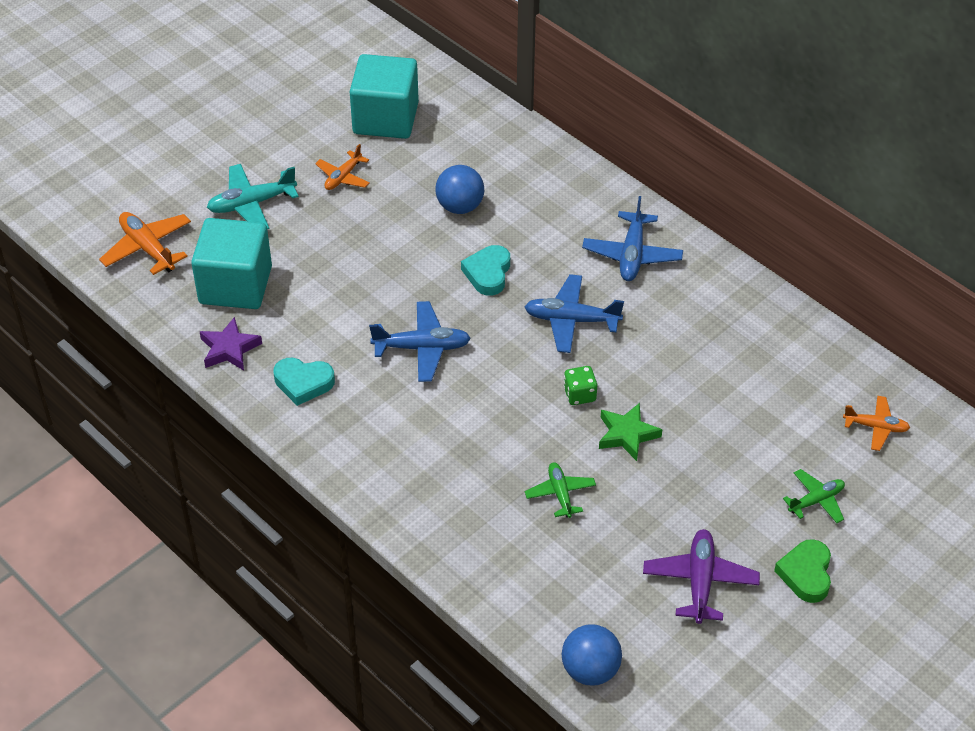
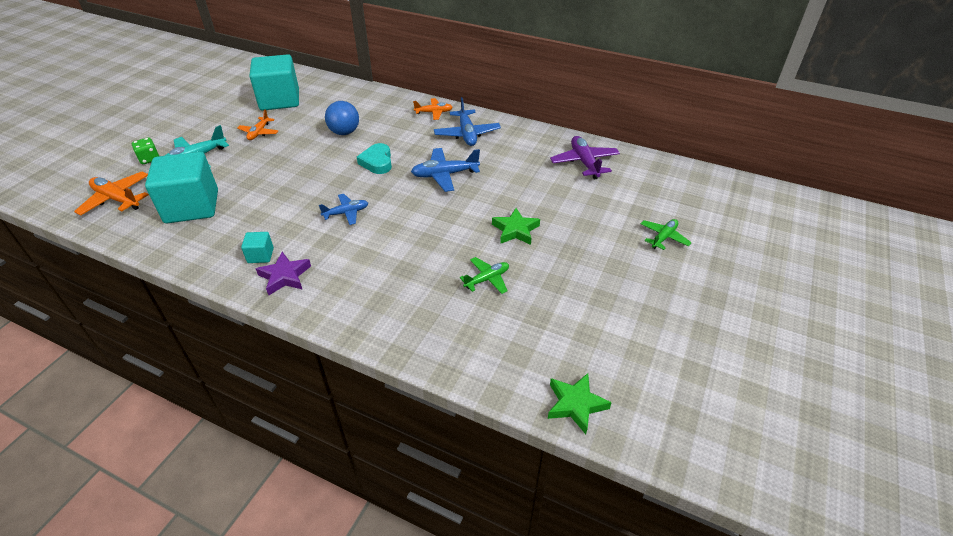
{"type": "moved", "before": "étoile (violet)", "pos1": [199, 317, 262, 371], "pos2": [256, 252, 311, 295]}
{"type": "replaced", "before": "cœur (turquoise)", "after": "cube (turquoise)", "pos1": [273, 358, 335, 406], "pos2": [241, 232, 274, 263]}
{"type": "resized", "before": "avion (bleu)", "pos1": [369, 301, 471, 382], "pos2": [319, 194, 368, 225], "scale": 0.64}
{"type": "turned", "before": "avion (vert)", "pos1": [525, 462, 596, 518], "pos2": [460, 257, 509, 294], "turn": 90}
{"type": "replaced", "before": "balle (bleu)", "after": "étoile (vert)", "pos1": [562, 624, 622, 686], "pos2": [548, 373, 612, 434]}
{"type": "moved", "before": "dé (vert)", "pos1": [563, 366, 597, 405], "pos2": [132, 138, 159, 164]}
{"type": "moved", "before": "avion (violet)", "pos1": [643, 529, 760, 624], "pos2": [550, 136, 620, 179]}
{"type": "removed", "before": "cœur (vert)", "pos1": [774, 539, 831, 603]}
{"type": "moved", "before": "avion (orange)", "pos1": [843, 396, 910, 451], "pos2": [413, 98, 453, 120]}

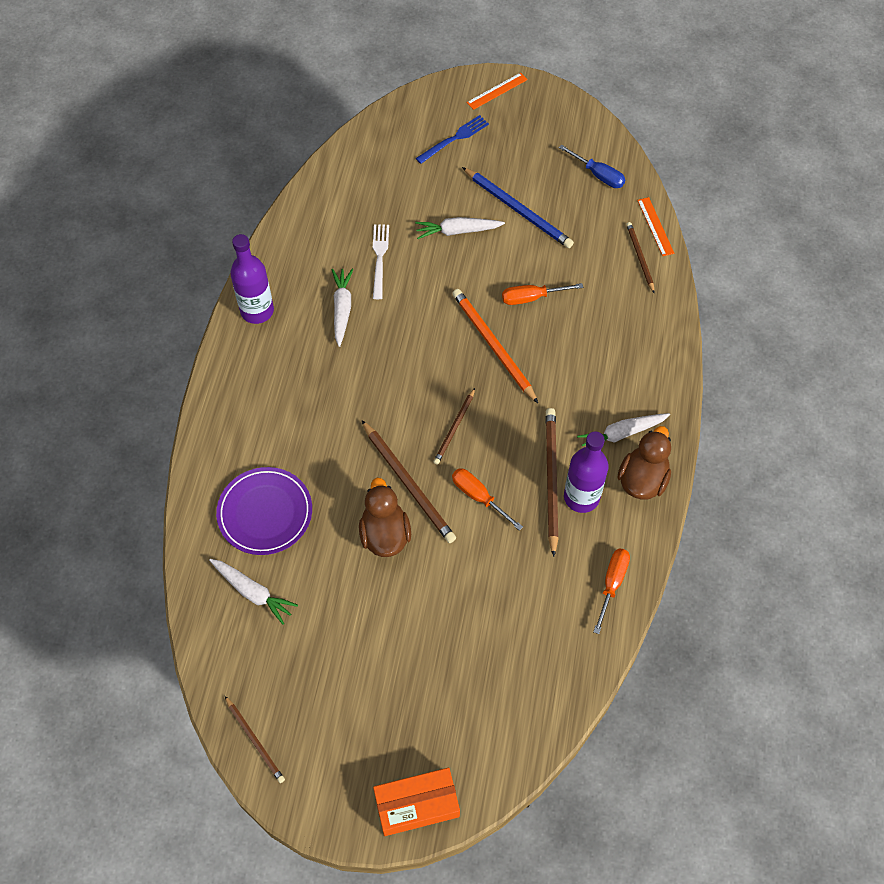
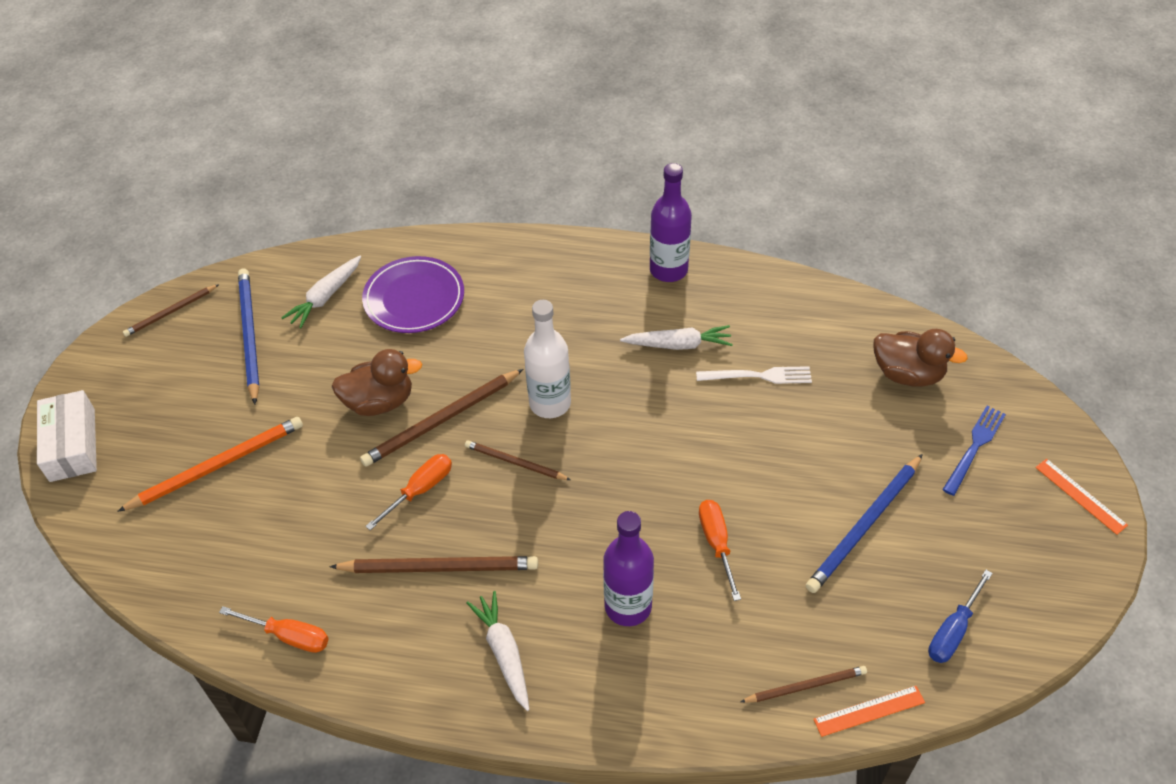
{"type": "recoloured", "before": "boîte (orange)", "after": "boîte (blanc)", "pos1": [373, 768, 460, 836], "pos2": [37, 390, 97, 482]}
{"type": "removed", "before": "carotte (blanc)", "pos1": [415, 217, 505, 239]}
{"type": "turned", "before": "fourchette (bleu)", "pos1": [416, 115, 489, 164], "pos2": [942, 406, 1006, 496], "turn": -105}
{"type": "moved", "before": "crayon (orange)", "pos1": [452, 289, 538, 403], "pos2": [117, 417, 303, 512]}
{"type": "moved", "before": "bouteille (violet)", "pos1": [564, 431, 609, 513], "pos2": [603, 511, 654, 626]}
{"type": "moved", "before": "canard (marron)", "pos1": [617, 426, 671, 499], "pos2": [873, 329, 968, 387]}
{"type": "added", "after": "crayon (bleu)", "pos2": [238, 268, 259, 404]}
{"type": "added", "after": "bouteille (blanc)", "pos2": [524, 300, 571, 418]}

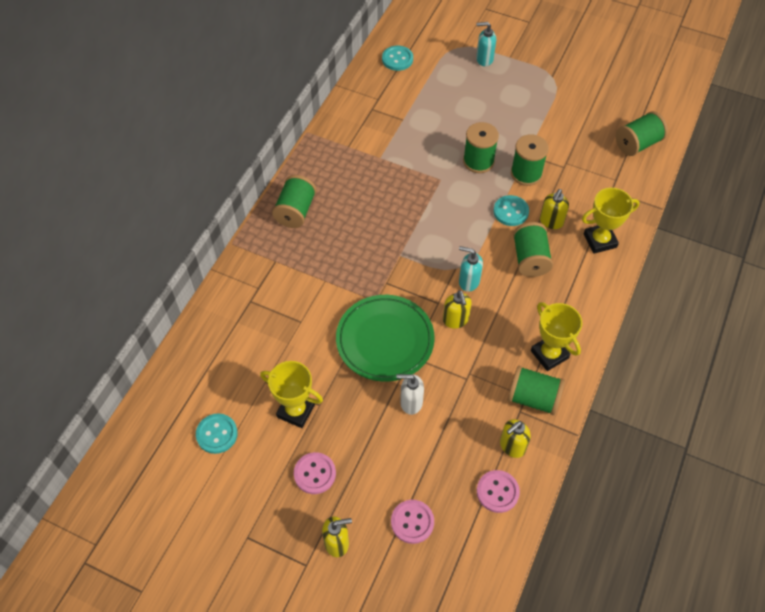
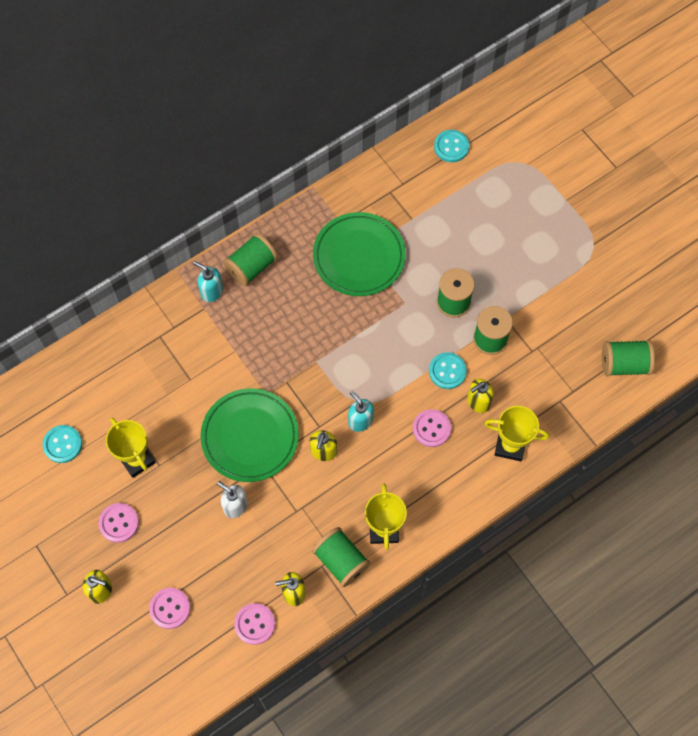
{"type": "moved", "before": "distributeur de savon (turquoise)", "pos1": [476, 22, 496, 66], "pos2": [193, 261, 223, 302]}
{"type": "replaced", "before": "bobine (vert)", "after": "bouton (rose)", "pos1": [513, 222, 553, 277], "pos2": [413, 409, 451, 447]}
{"type": "added", "after": "assiette (vert)", "pos2": [313, 212, 406, 296]}

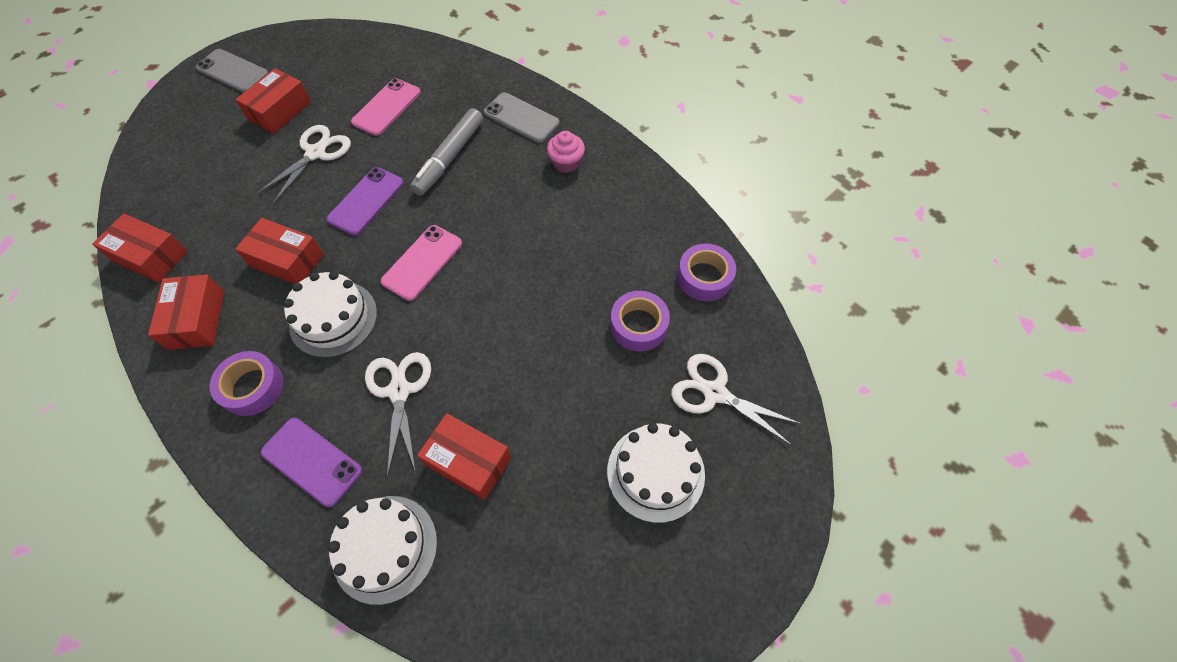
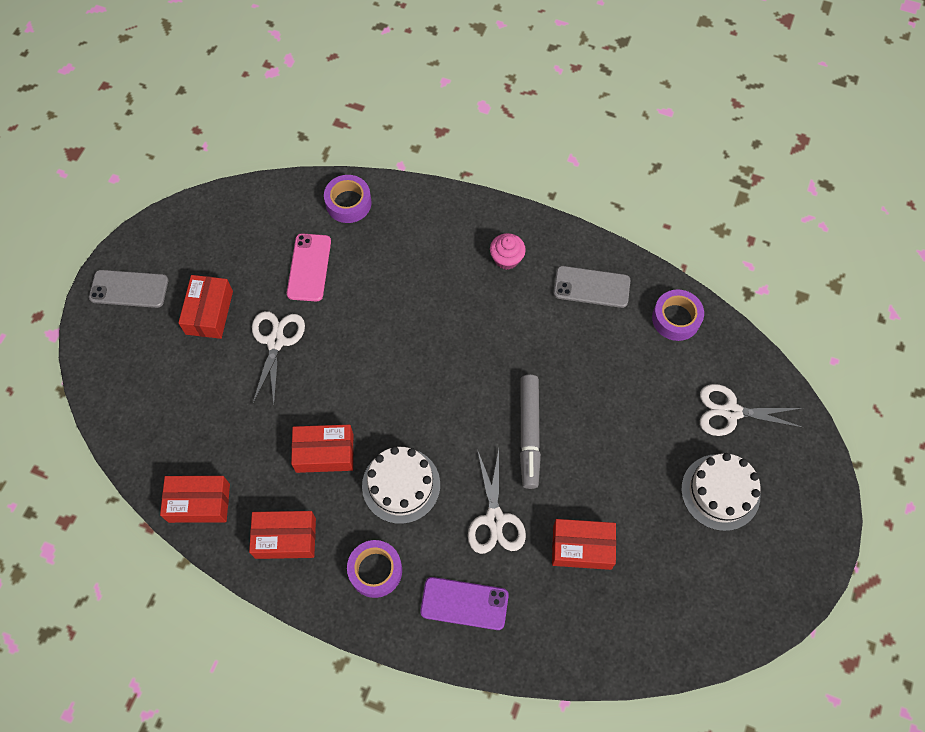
{"type": "turned", "before": "boîte (rouge)", "pos1": [148, 275, 224, 350], "pos2": [249, 511, 316, 559], "turn": -60}
{"type": "removed", "before": "téléphone (violet)", "pos1": [327, 167, 404, 236]}
{"type": "removed", "before": "gâteau (blanc)", "pos1": [328, 496, 437, 605]}
{"type": "turned", "before": "ciseaux (blanc)", "pos1": [365, 352, 431, 477], "pos2": [468, 449, 526, 554], "turn": -150}
{"type": "removed", "before": "téléphone (rose)", "pos1": [381, 225, 462, 301]}
{"type": "moved", "before": "feutre (gris)", "pos1": [410, 108, 483, 196], "pos2": [520, 375, 541, 489]}
{"type": "moved", "before": "téléphone (gris)", "pos1": [484, 92, 560, 143], "pos2": [554, 266, 630, 308]}
{"type": "moved", "before": "ruban adhésif (violet)", "pos1": [610, 291, 670, 351], "pos2": [324, 175, 372, 223]}

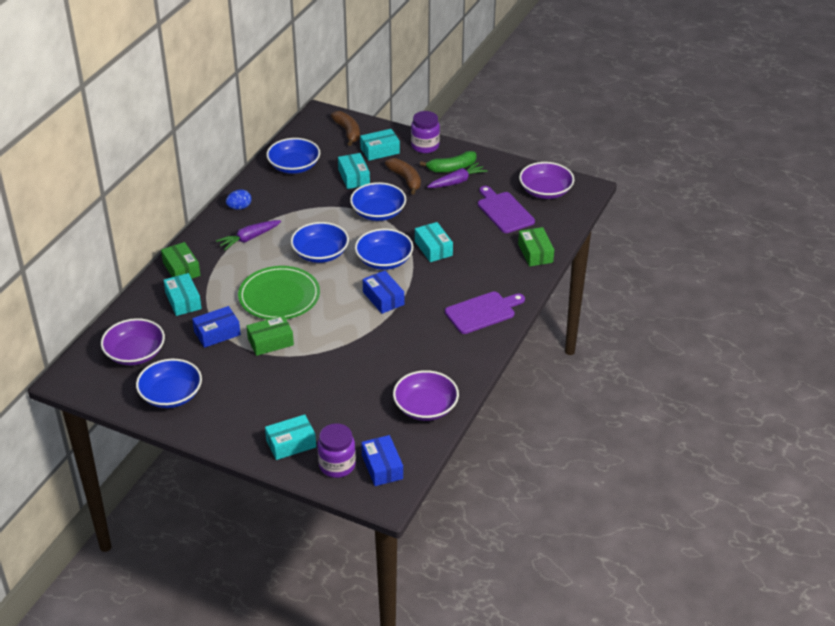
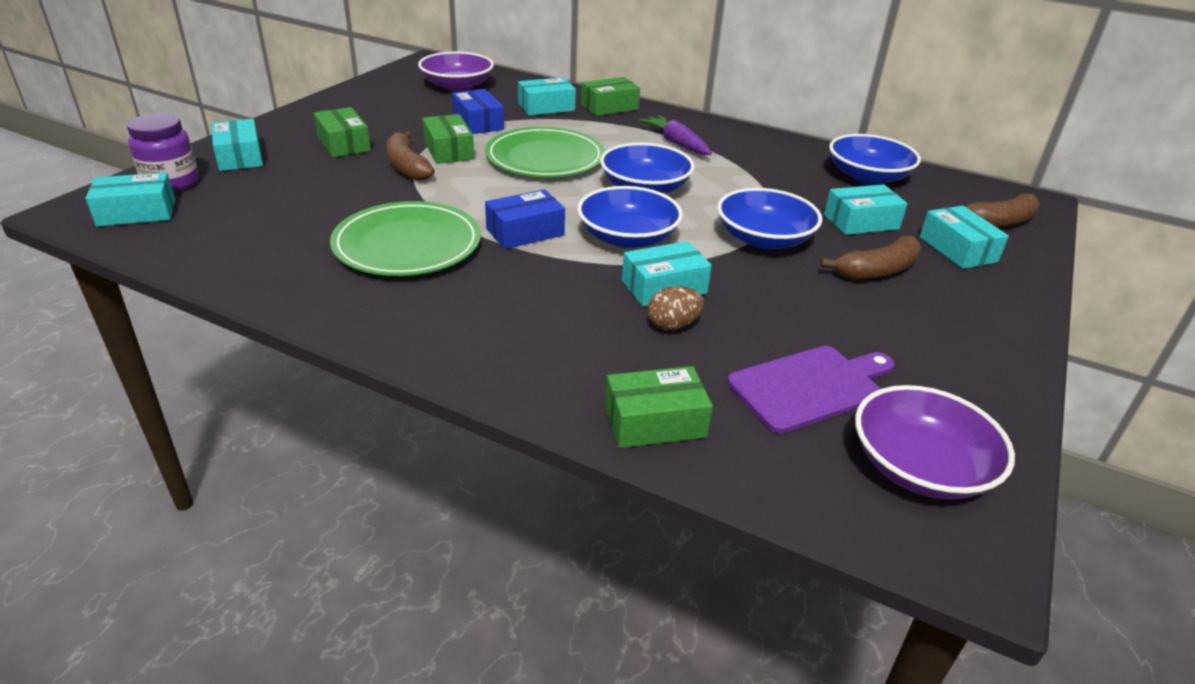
{"type": "removed", "before": "bol (bleu)", "pos1": [136, 359, 202, 408]}
{"type": "removed", "before": "œuf (bleu)", "pos1": [226, 189, 251, 210]}
{"type": "recoloured", "before": "boîte (bleu)", "after": "boîte (turquoise)", "pos1": [361, 435, 403, 486], "pos2": [86, 172, 175, 227]}
{"type": "removed", "before": "bol (violet)", "pos1": [393, 370, 459, 421]}
{"type": "removed", "before": "bocal (violet)", "pos1": [411, 111, 440, 153]}
{"type": "removed", "before": "banane (vert)", "pos1": [420, 151, 477, 173]}
{"type": "removed", "before": "carotte (violet)", "pos1": [427, 162, 488, 188]}
{"type": "removed", "before": "planche à découper (violet)", "pos1": [445, 291, 525, 334]}
{"type": "added", "after": "boîte (vert)", "pos2": [314, 107, 371, 157]}
{"type": "added", "after": "assiette (vert)", "pos2": [330, 201, 481, 276]}
{"type": "added", "after": "banane (marron)", "pos2": [386, 131, 435, 181]}
{"type": "added", "after": "œuf (marron)", "pos2": [647, 286, 704, 331]}

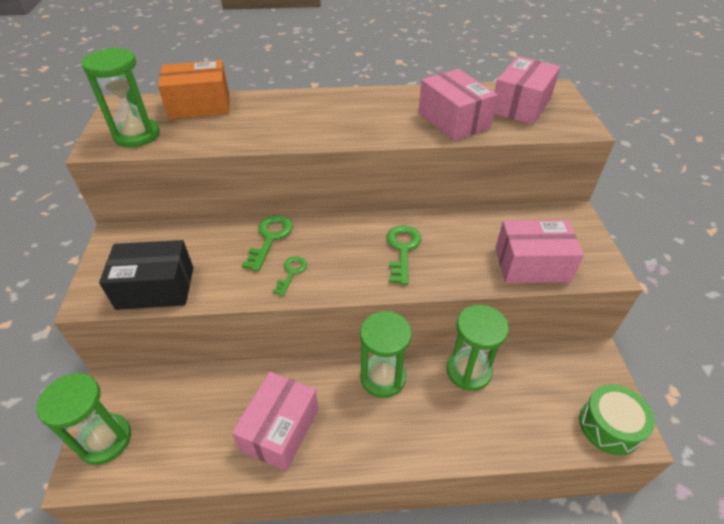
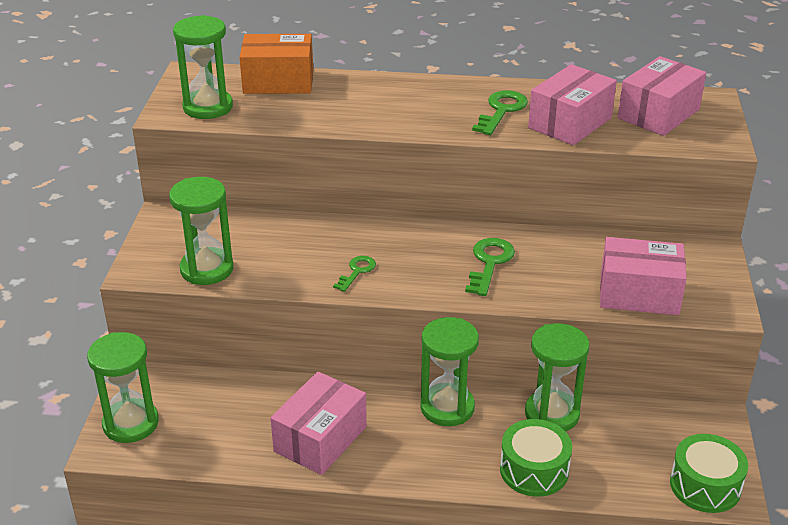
{"type": "replaced", "before": "boîte (noir)", "after": "sablier (vert)", "pos1": [99, 240, 193, 310], "pos2": [169, 177, 234, 285]}
{"type": "moved", "before": "clé (vert)", "pos1": [242, 215, 293, 272], "pos2": [472, 90, 528, 135]}
{"type": "turned", "before": "boîte (rose)", "pos1": [418, 69, 498, 141], "pos2": [528, 64, 617, 145], "turn": 60}
{"type": "added", "after": "tambour (vert)", "pos2": [500, 419, 572, 497]}

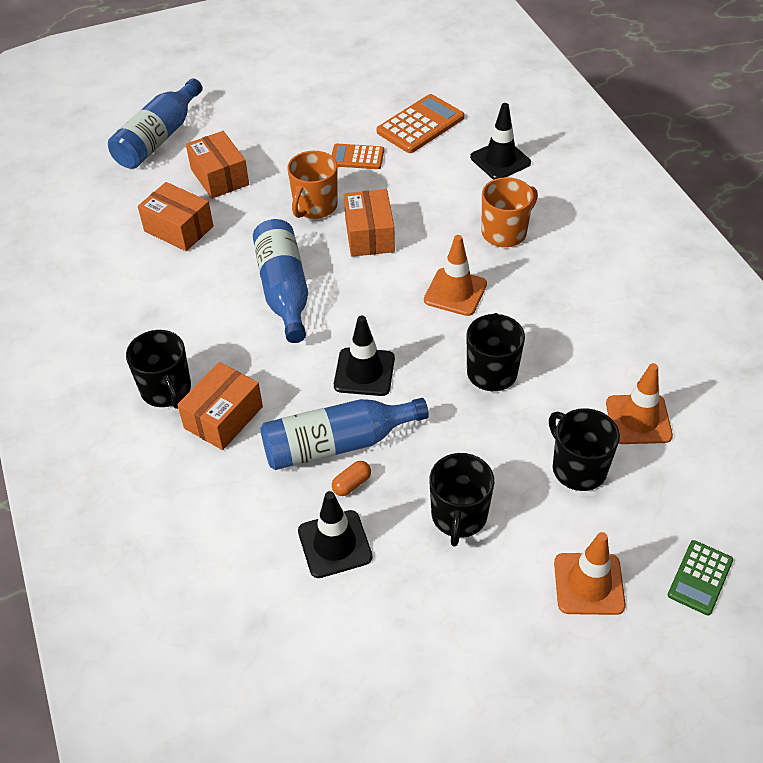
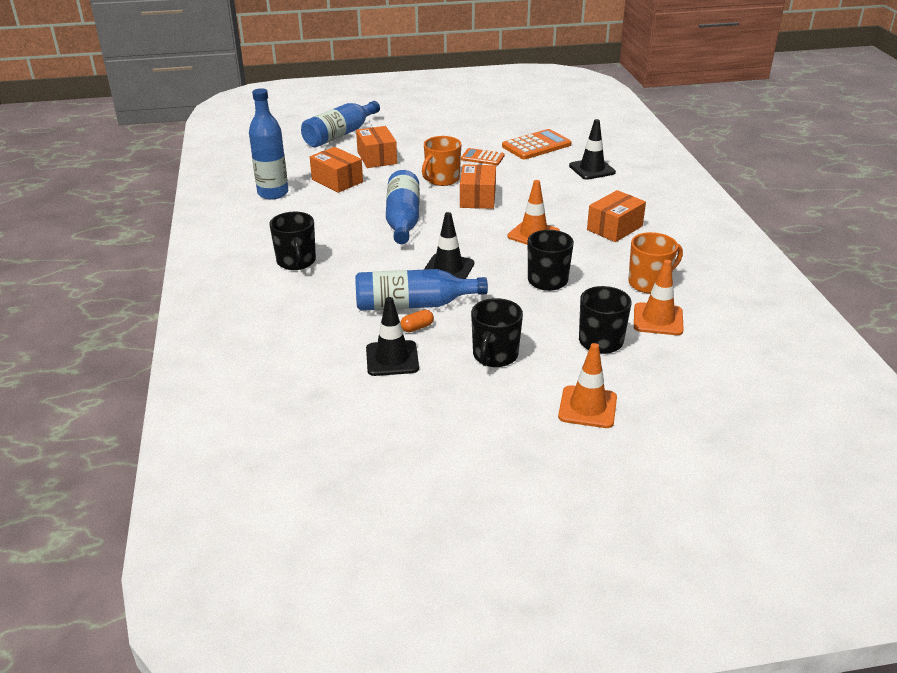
{"type": "moved", "before": "boîte (orange)", "pos1": [177, 362, 263, 450], "pos2": [587, 190, 646, 242]}
{"type": "moved", "before": "tasse (orange)", "pos1": [482, 177, 538, 247], "pos2": [628, 232, 683, 294]}
{"type": "removed", "before": "calculatrice (vert)", "pos1": [668, 540, 733, 616]}
{"type": "added", "after": "bouteille (bleu)", "pos2": [249, 88, 288, 199]}

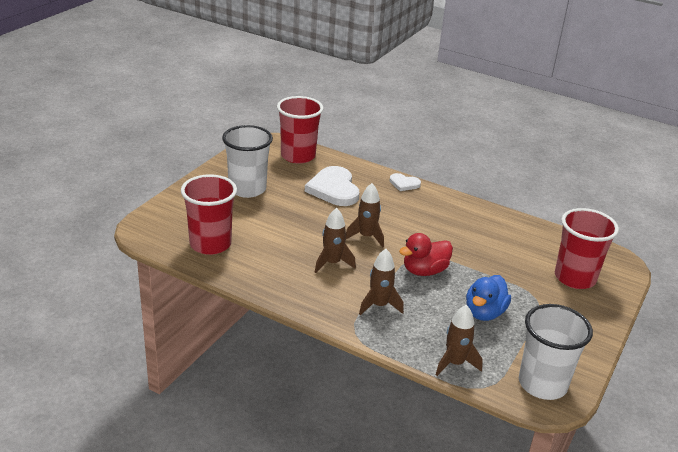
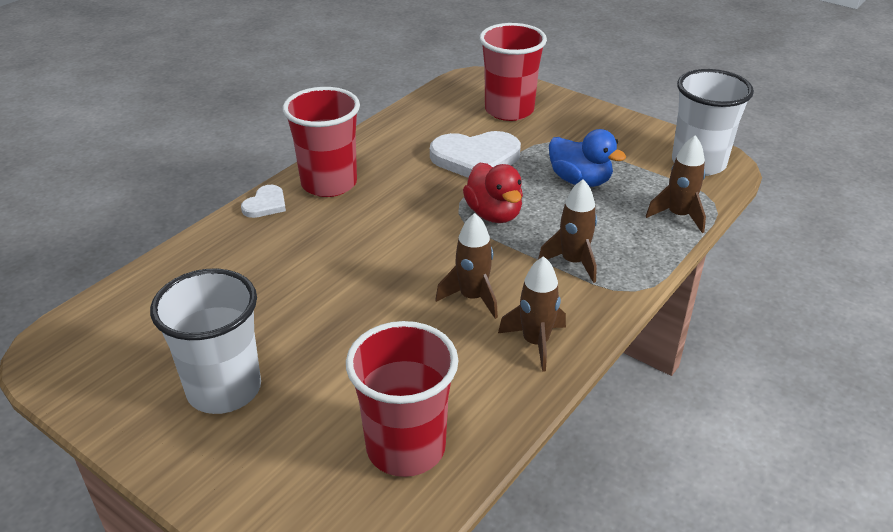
{"type": "moved", "before": "gobelet (rouge)", "pos1": [277, 96, 323, 164], "pos2": [283, 87, 360, 197]}
{"type": "moved", "before": "cœur (blanc)", "pos1": [305, 166, 359, 206], "pos2": [430, 131, 521, 178]}
{"type": "moved", "before": "fusée (marron)", "pos1": [346, 183, 384, 247], "pos2": [498, 256, 566, 372]}

